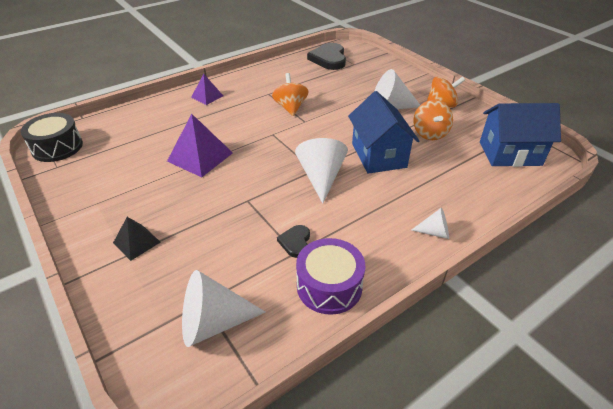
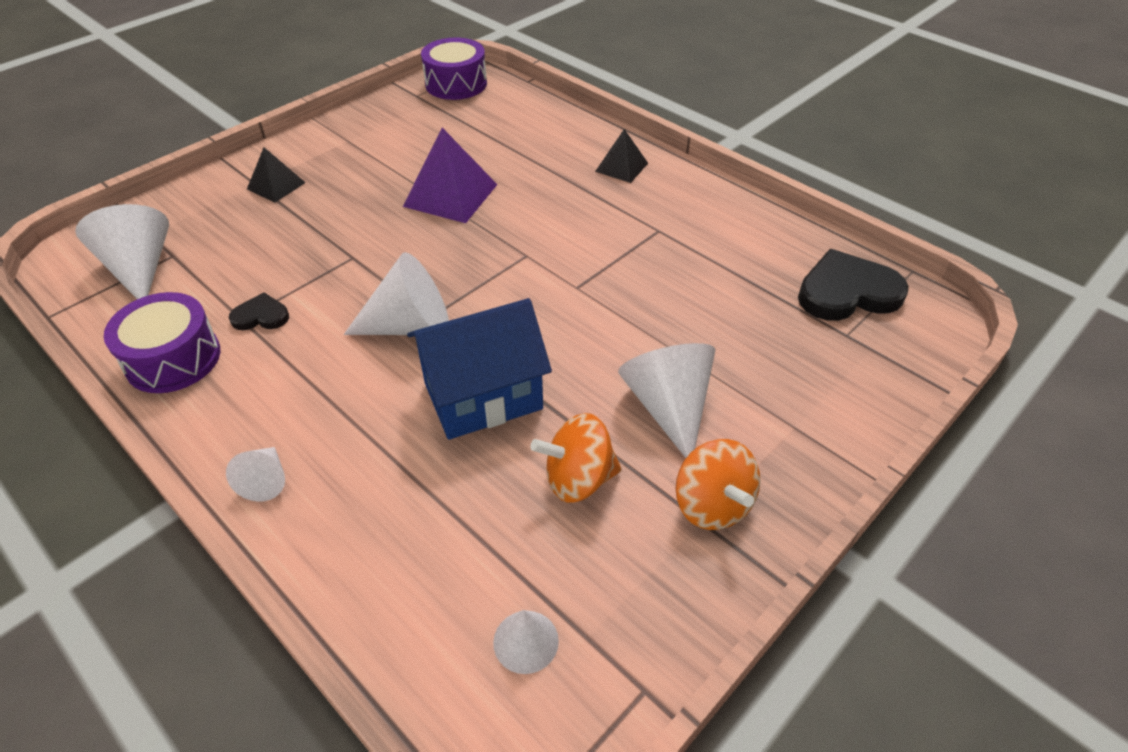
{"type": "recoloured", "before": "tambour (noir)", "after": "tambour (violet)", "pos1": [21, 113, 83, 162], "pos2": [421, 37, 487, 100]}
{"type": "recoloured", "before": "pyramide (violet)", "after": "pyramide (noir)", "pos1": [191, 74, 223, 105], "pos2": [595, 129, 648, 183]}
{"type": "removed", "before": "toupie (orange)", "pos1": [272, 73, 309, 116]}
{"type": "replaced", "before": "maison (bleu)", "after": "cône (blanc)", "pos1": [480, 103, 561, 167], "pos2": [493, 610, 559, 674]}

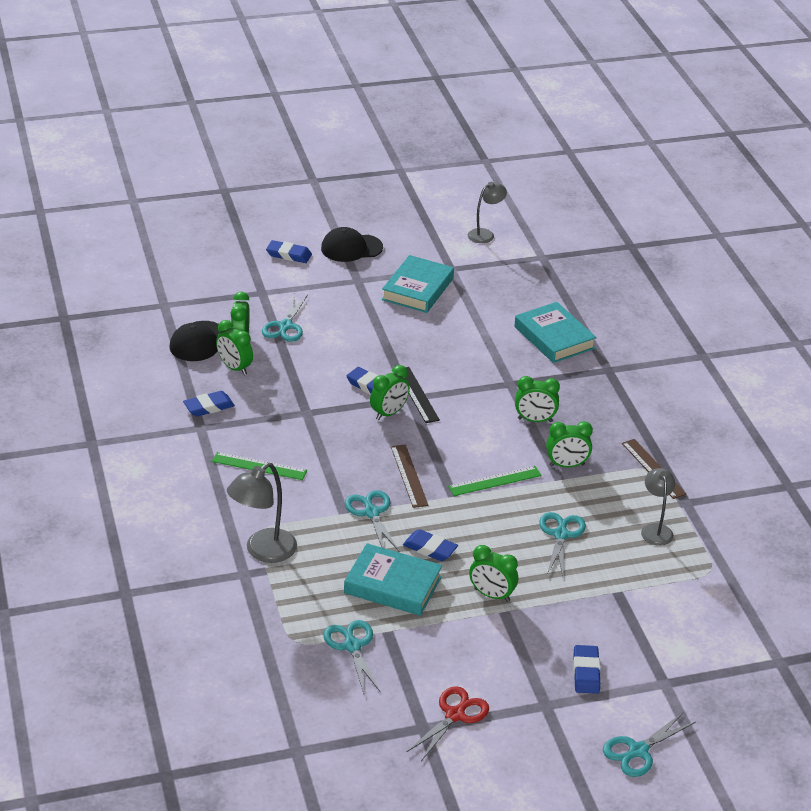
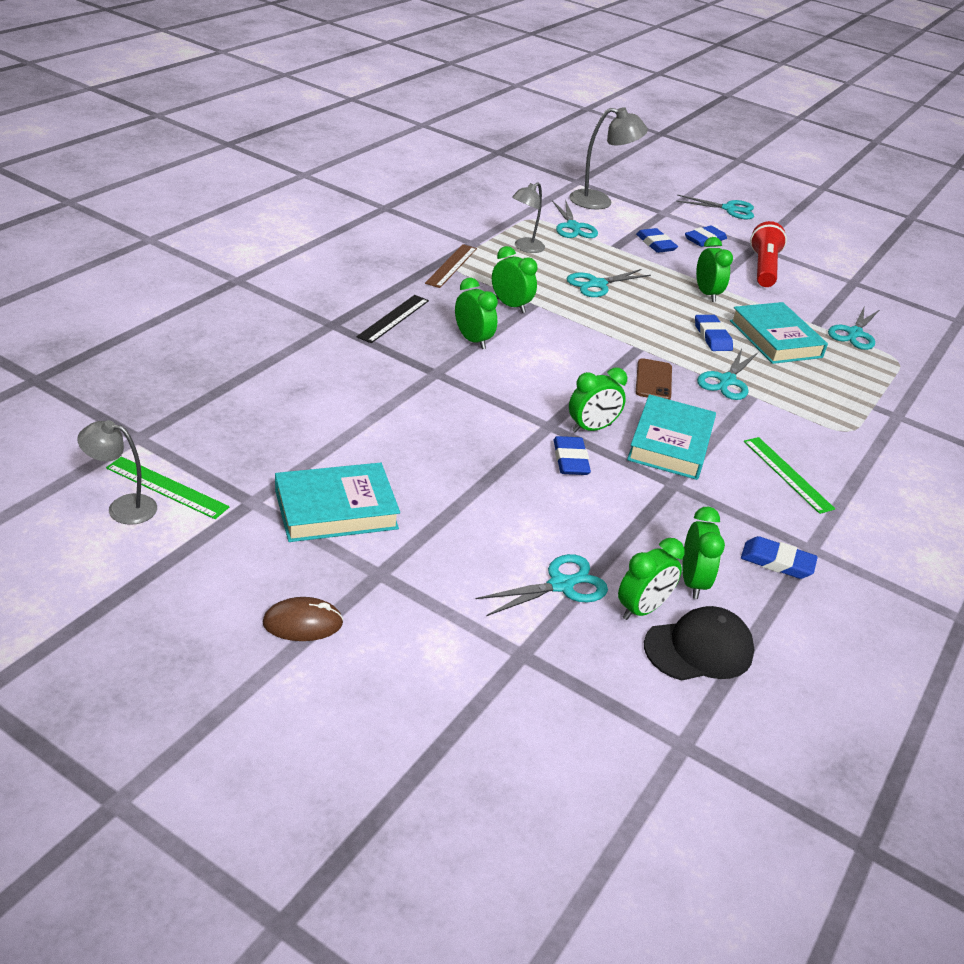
{"type": "moved", "before": "lampe (gris)", "pos1": [227, 462, 297, 563], "pos2": [569, 107, 648, 210]}
{"type": "moved", "before": "gomme (bleu)", "pos1": [266, 240, 312, 263], "pos2": [636, 228, 678, 253]}
{"type": "replaced", "before": "casquette (noir)", "after": "souris (marron)", "pos1": [321, 227, 383, 262], "pos2": [262, 597, 344, 641]}
{"type": "turned", "before": "réveil (vert)", "pos1": [370, 365, 410, 420], "pos2": [569, 367, 627, 433], "turn": 150}
{"type": "replaced", "before": "règle (marron)", "after": "téléphone (marron)", "pos1": [391, 444, 428, 508], "pos2": [636, 358, 672, 400]}
{"type": "moved", "before": "règle (noir)", "pos1": [404, 367, 440, 423], "pos2": [356, 295, 429, 343]}
{"type": "removed", "before": "ciseaux (rouge)", "pos1": [407, 686, 489, 761]}
{"type": "moved", "before": "règle (vert)", "pos1": [448, 466, 542, 496], "pos2": [106, 457, 229, 519]}
{"type": "moved", "before": "livre (turquoise)", "pos1": [514, 302, 597, 363], "pos2": [627, 394, 716, 480]}
{"type": "added", "after": "ciseaux (turquoise)", "pos2": [552, 200, 598, 238]}
{"type": "added", "after": "lampe de poche (rouge)", "pos2": [750, 221, 787, 287]}

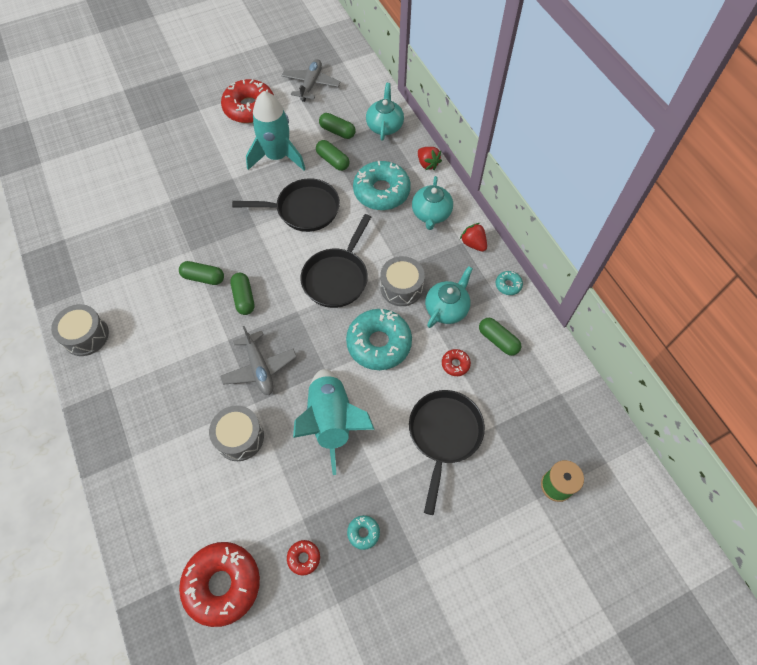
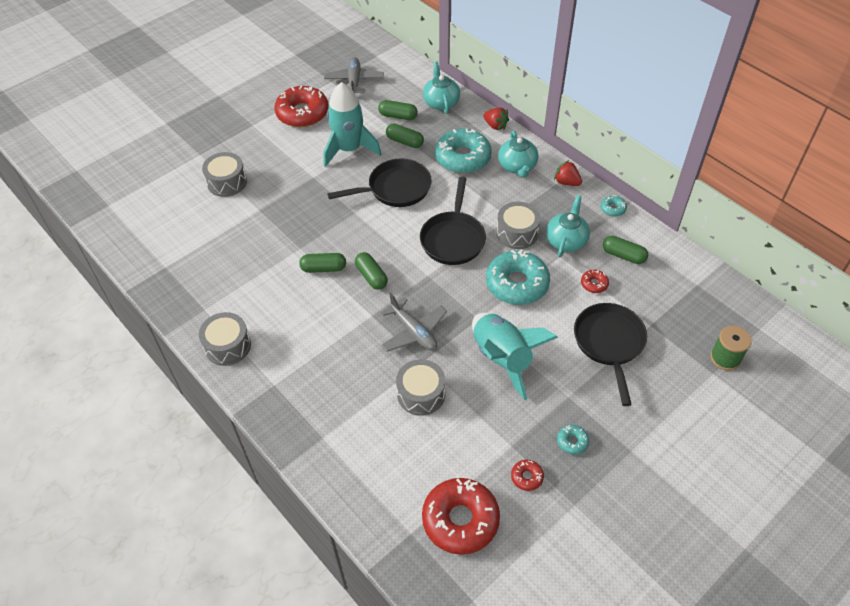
{"type": "added", "after": "tambour (gris)", "pos2": [202, 152, 247, 197]}

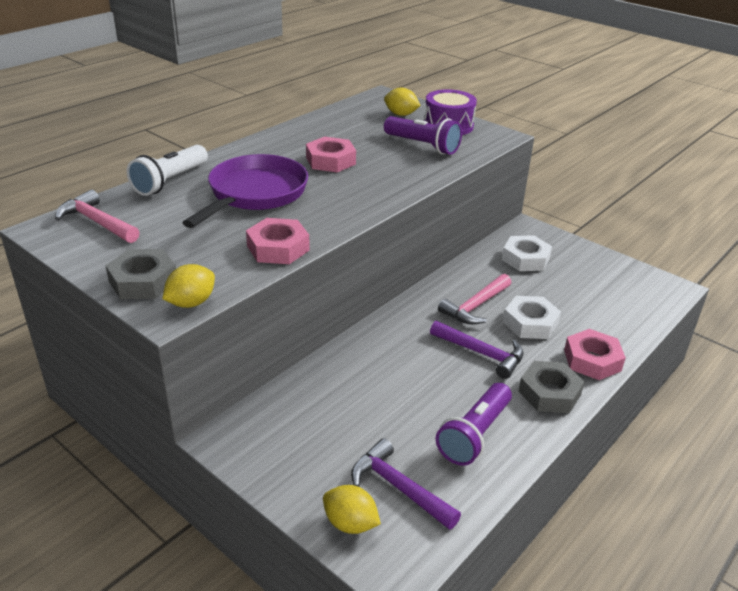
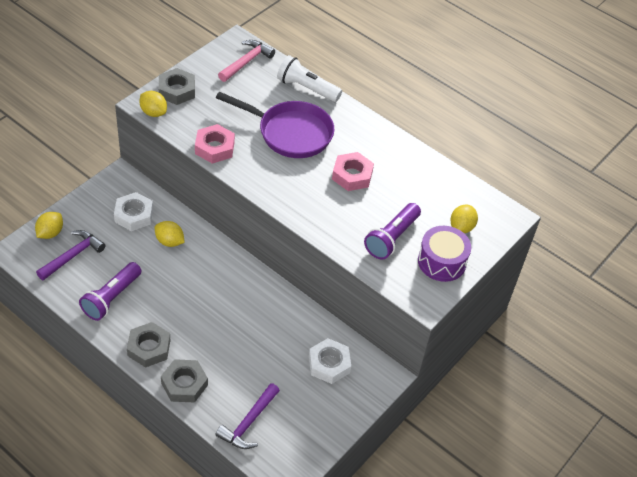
{"type": "moved", "before": "marteau (violet)", "pos1": [430, 321, 523, 379], "pos2": [216, 383, 280, 449]}
{"type": "turned", "before": "lampe de poche (violet)", "pos1": [436, 383, 512, 466], "pos2": [79, 262, 141, 321], "turn": -90}
{"type": "removed", "before": "marteau (rose)", "pos1": [438, 274, 511, 324]}
{"type": "moved", "before": "écrou (blanc)", "pos1": [503, 296, 561, 339], "pos2": [114, 192, 153, 231]}
{"type": "recoloured", "before": "écrou (rose)", "after": "écrou (gris)", "pos1": [564, 329, 626, 380], "pos2": [161, 359, 208, 403]}
{"type": "added", "after": "citron (jaune)", "pos2": [155, 221, 185, 247]}

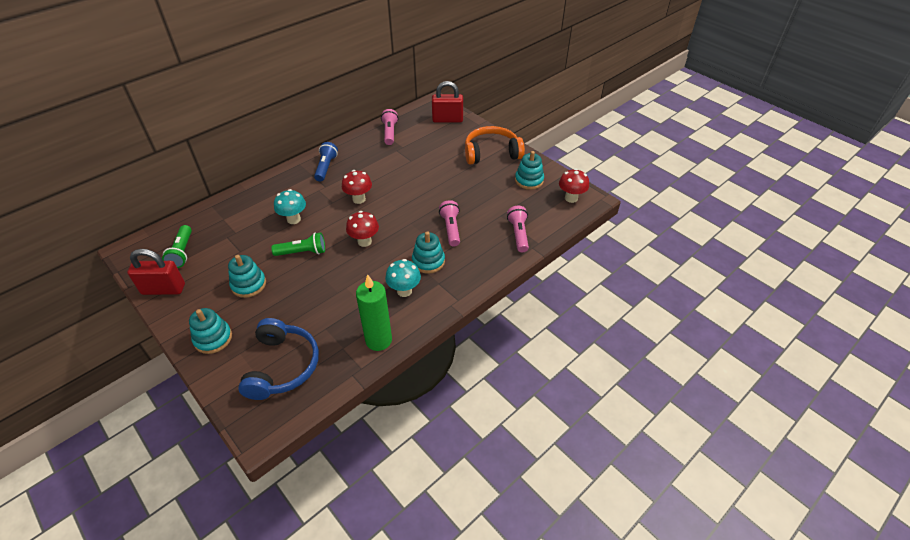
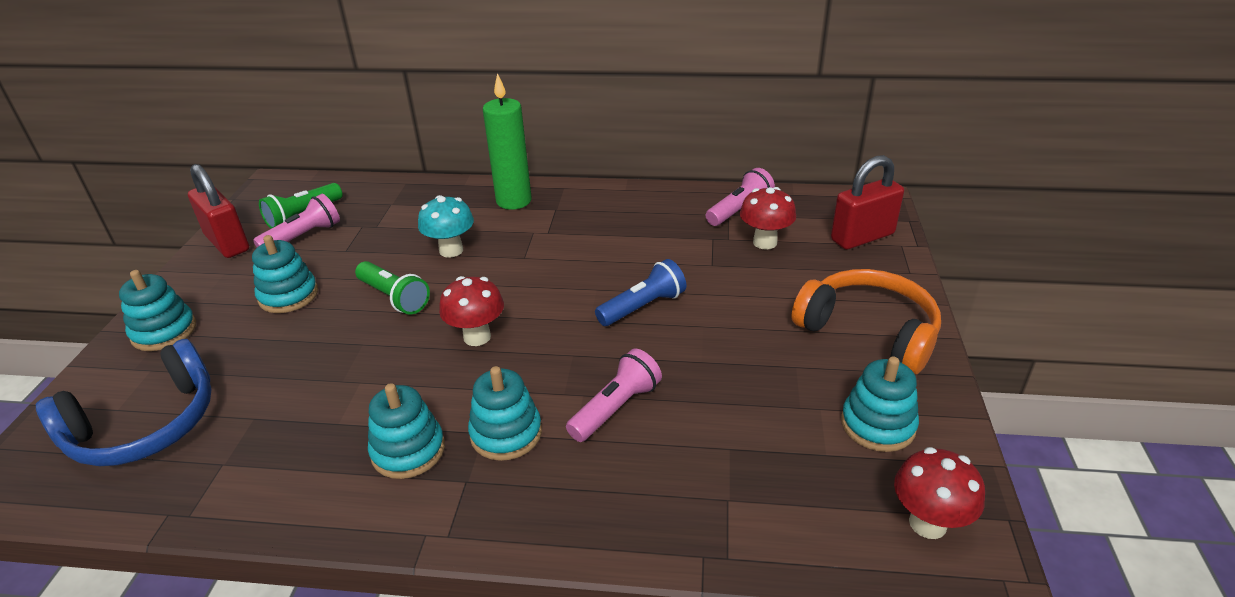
{"type": "moved", "before": "lampe de poche (bleu)", "pos1": [314, 142, 338, 182], "pos2": [595, 259, 686, 326]}
{"type": "moved", "before": "champignon (rouge)", "pos1": [342, 170, 372, 204], "pos2": [740, 187, 796, 250]}
{"type": "moved", "before": "bougie (vert)", "pos1": [356, 274, 392, 351], "pos2": [483, 73, 532, 210]}
{"type": "replaced", "before": "champignon (turquoise)", "after": "jouet à empiler (turquoise)", "pos1": [385, 259, 421, 297], "pos2": [368, 383, 445, 479]}
{"type": "turned", "before": "cadenas (rouge)", "pos1": [432, 81, 463, 123], "pos2": [831, 155, 904, 250], "turn": -75}
{"type": "moved", "before": "lampe de poche (rose)", "pos1": [507, 206, 529, 252], "pos2": [253, 194, 340, 247]}

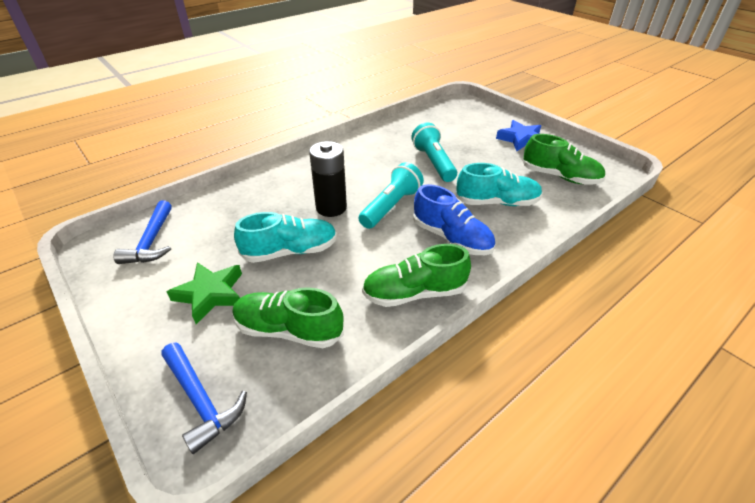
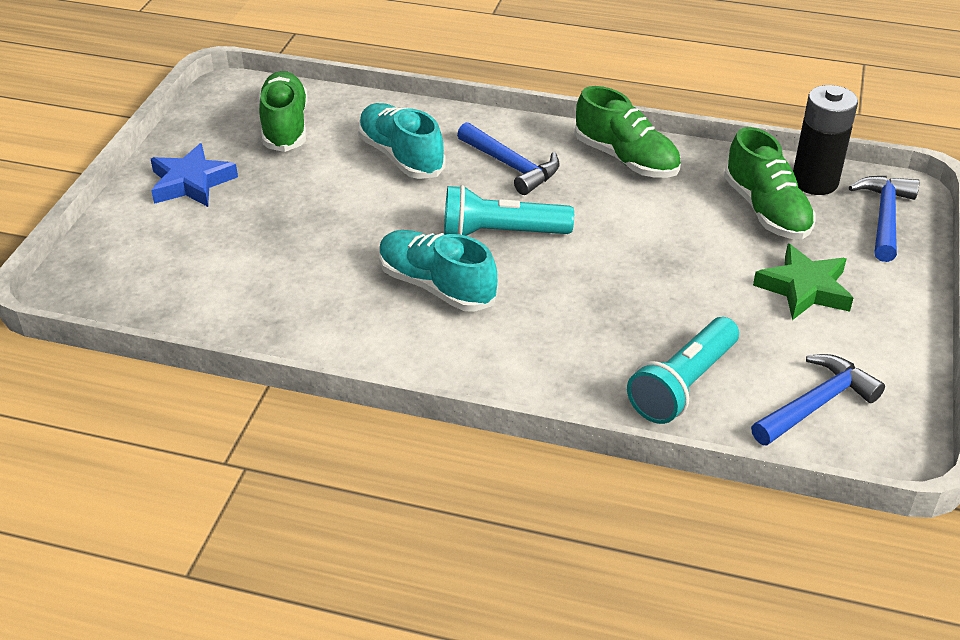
{"type": "moved", "before": "chaussure (turquoise)", "pos1": [234, 212, 337, 263], "pos2": [379, 230, 497, 312]}
{"type": "moved", "before": "pile (noir)", "pos1": [309, 141, 347, 217], "pos2": [793, 85, 858, 195]}
{"type": "moved", "before": "lampe de poche (turquoise)", "pos1": [412, 122, 457, 182], "pos2": [627, 317, 739, 424]}
{"type": "replaced", "before": "chaussure (bleu)", "after": "marteau (bleu)", "pos1": [413, 184, 495, 255], "pos2": [457, 122, 560, 195]}

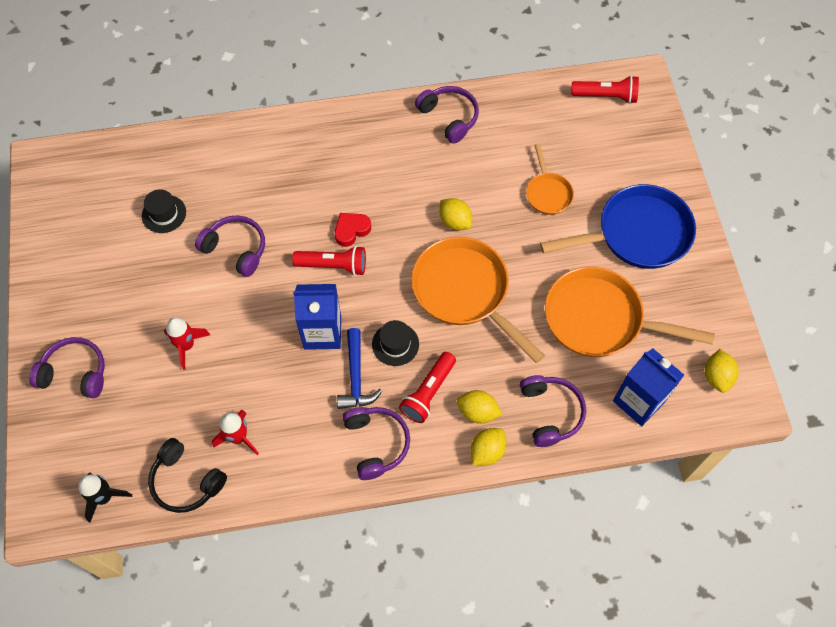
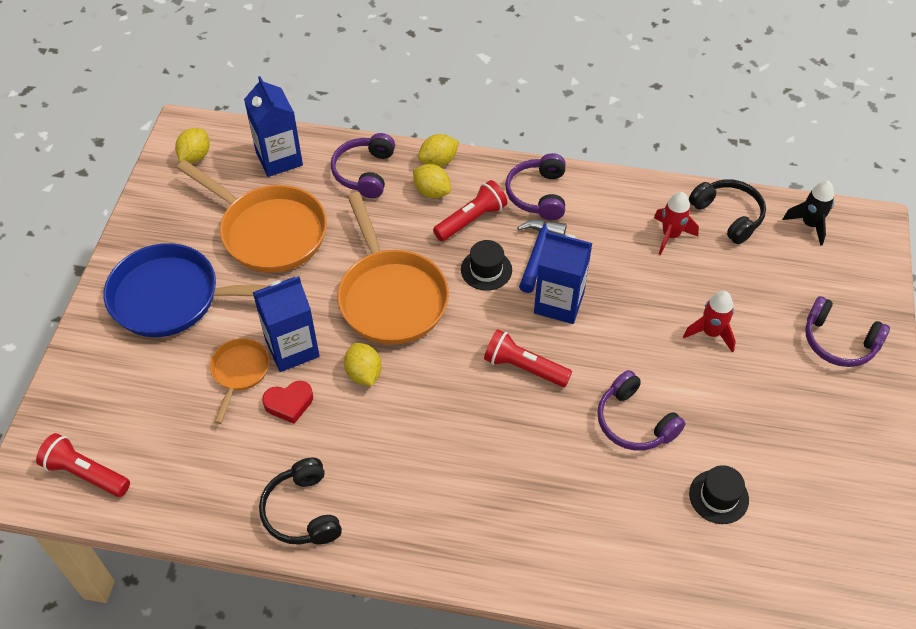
{"type": "moved", "before": "cœur (rouge)", "pos1": [335, 213, 371, 247], "pos2": [262, 381, 313, 424]}
{"type": "recoloured", "before": "casque audio (violet)", "after": "casque audio (noir)", "pos1": [415, 86, 479, 144], "pos2": [259, 458, 342, 545]}
{"type": "added", "after": "brique de lait (bleu)", "pos2": [253, 276, 320, 372]}

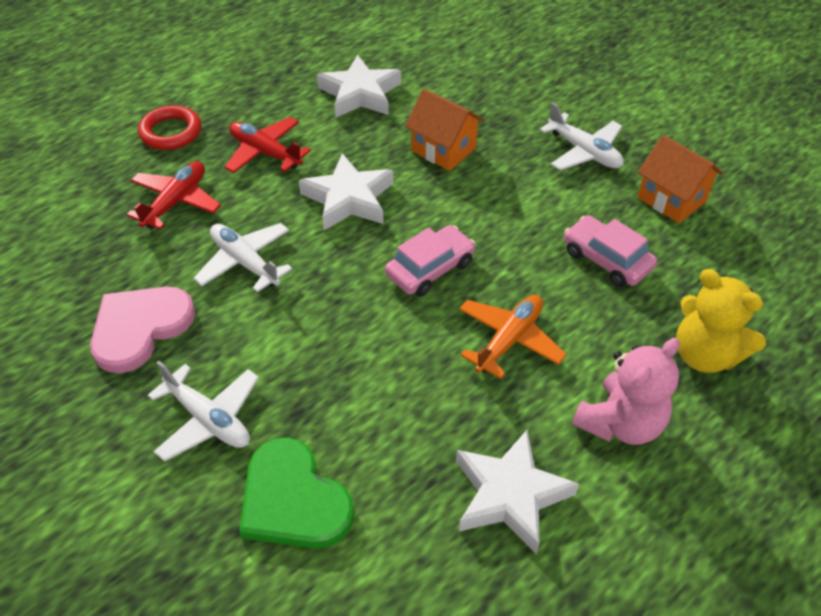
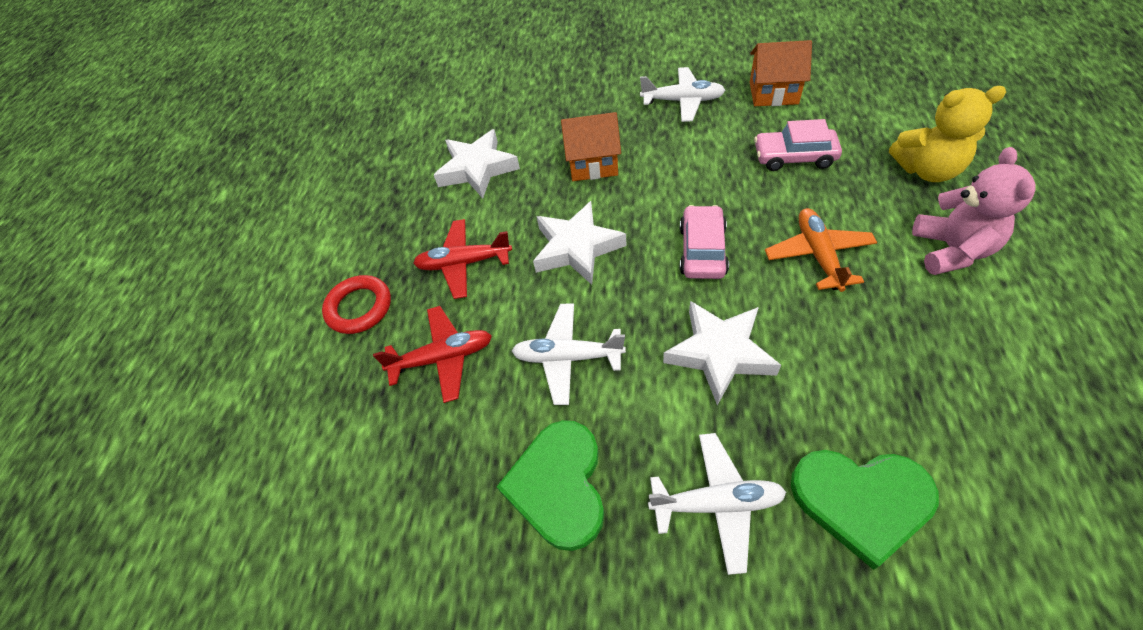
{"type": "recoloured", "before": "cœur (rose)", "after": "cœur (vert)", "pos1": [90, 287, 195, 373], "pos2": [497, 420, 604, 551]}
{"type": "turned", "before": "avion (rouge)", "pos1": [126, 161, 221, 230], "pos2": [373, 306, 492, 403], "turn": 90}
{"type": "moved", "before": "étoile (blanc)", "pos1": [456, 430, 579, 554], "pos2": [663, 301, 781, 405]}

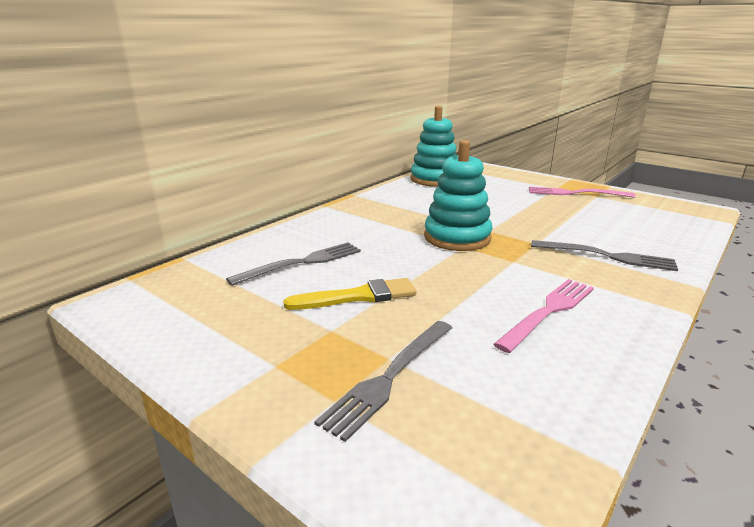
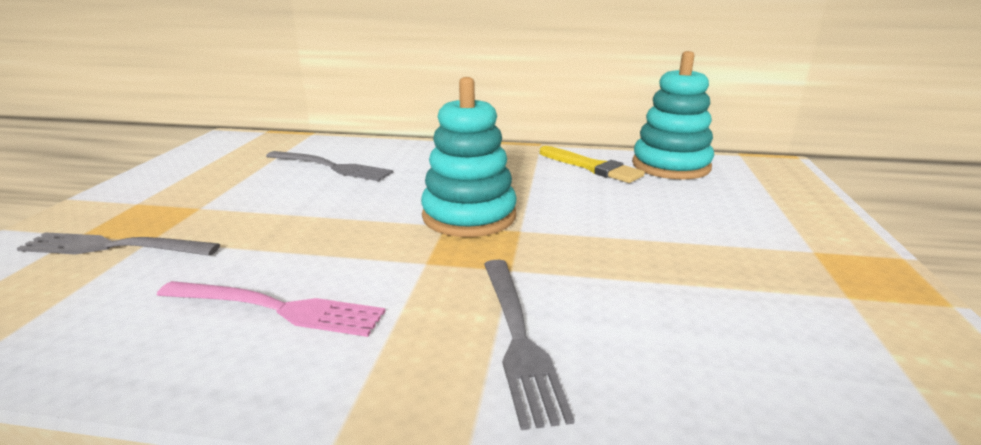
{"type": "moved", "before": "pinceau (jaune)", "pos1": [283, 278, 416, 310], "pos2": [540, 146, 645, 183]}
{"type": "removed", "before": "fourchette (rose)", "pos1": [529, 187, 636, 198]}

